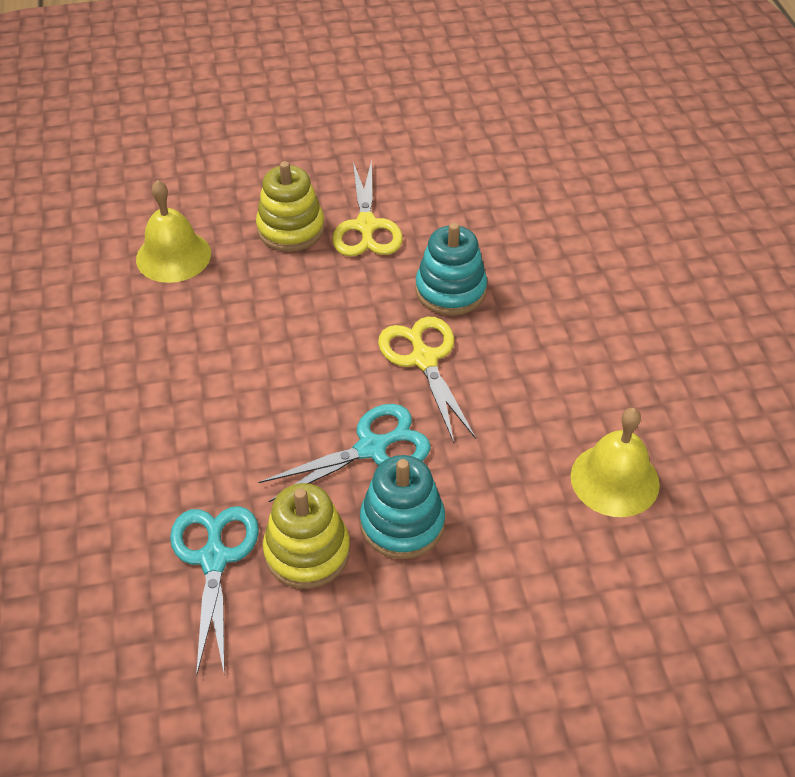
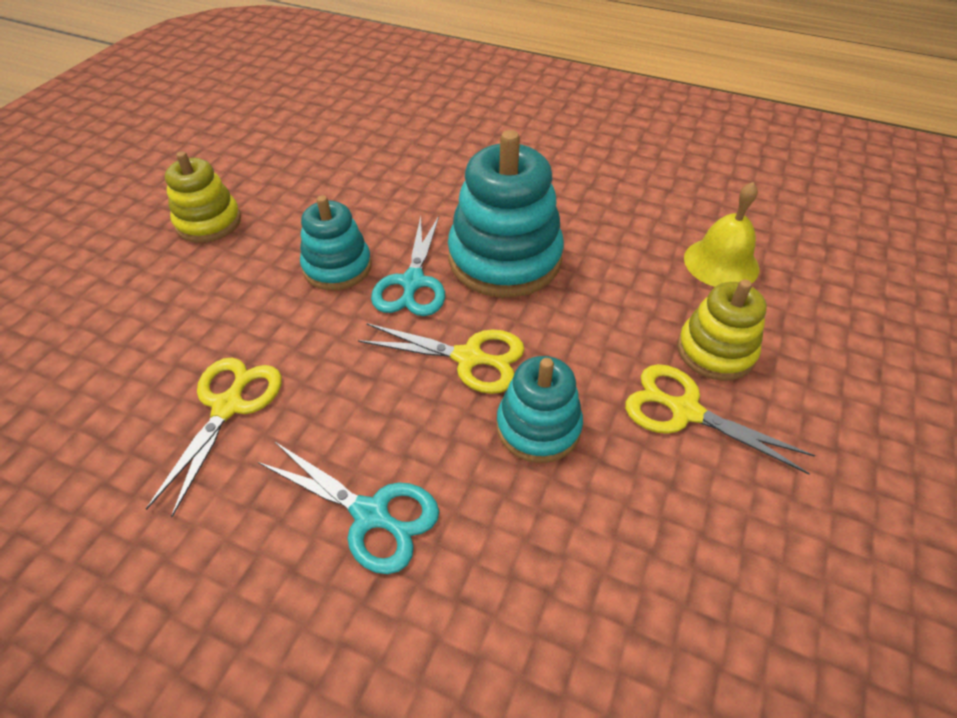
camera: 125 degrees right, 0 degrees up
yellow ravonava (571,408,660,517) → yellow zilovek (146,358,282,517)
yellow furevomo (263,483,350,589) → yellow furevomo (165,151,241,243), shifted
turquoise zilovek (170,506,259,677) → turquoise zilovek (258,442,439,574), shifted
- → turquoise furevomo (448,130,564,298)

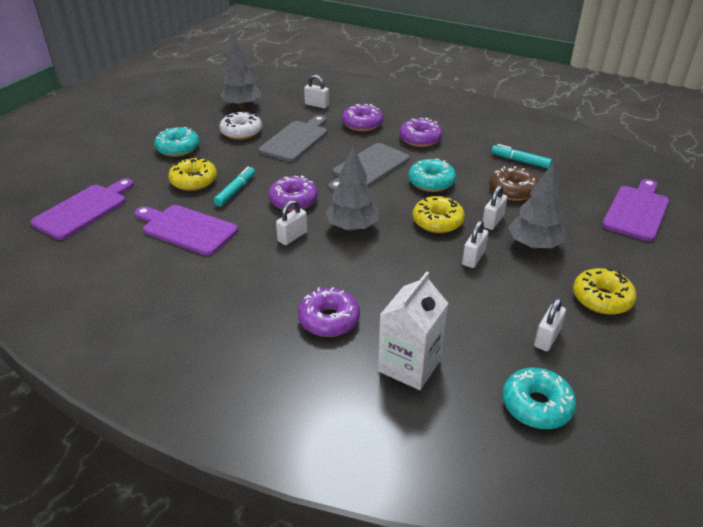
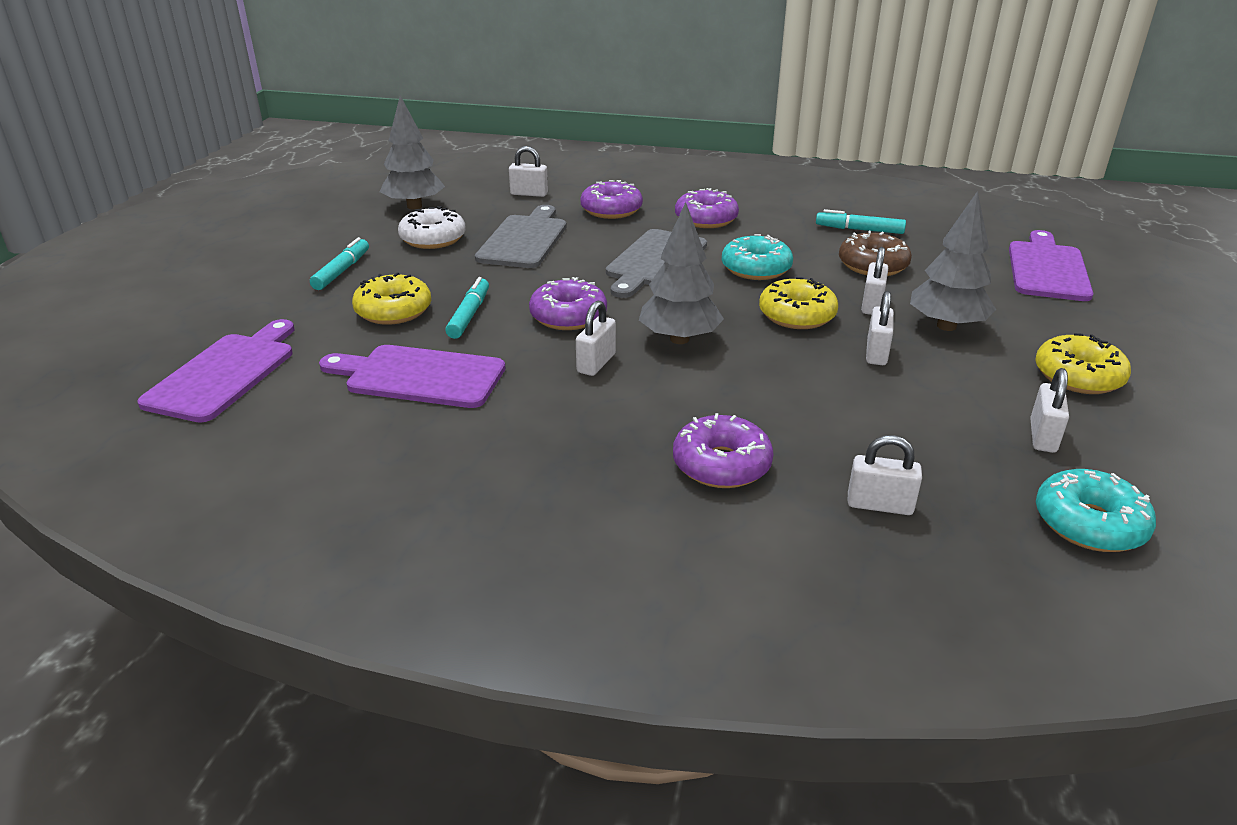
camera: 15 degrees left, 5 degrees down
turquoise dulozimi (154,127,200,157) → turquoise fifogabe (310,237,369,290)
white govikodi (378,271,448,390) → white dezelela (848,435,922,515)

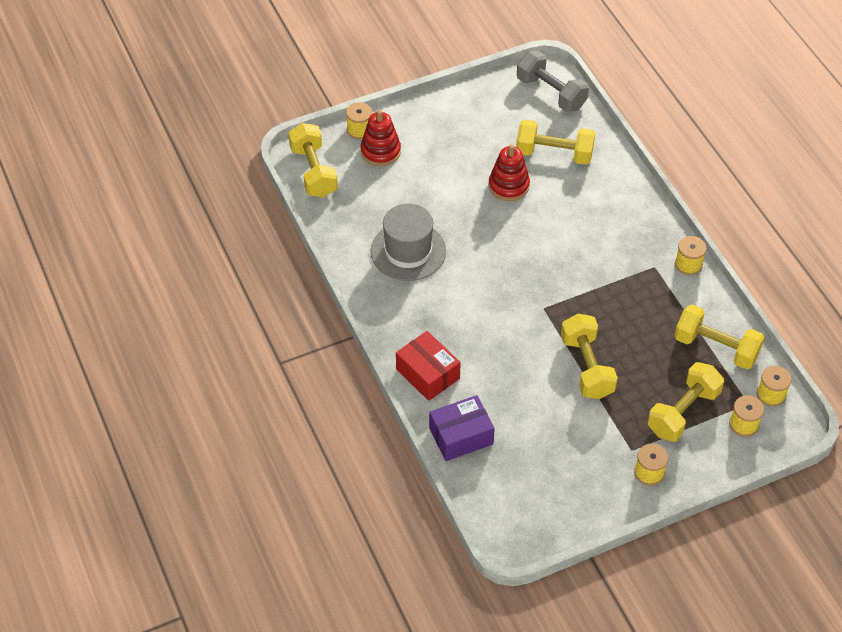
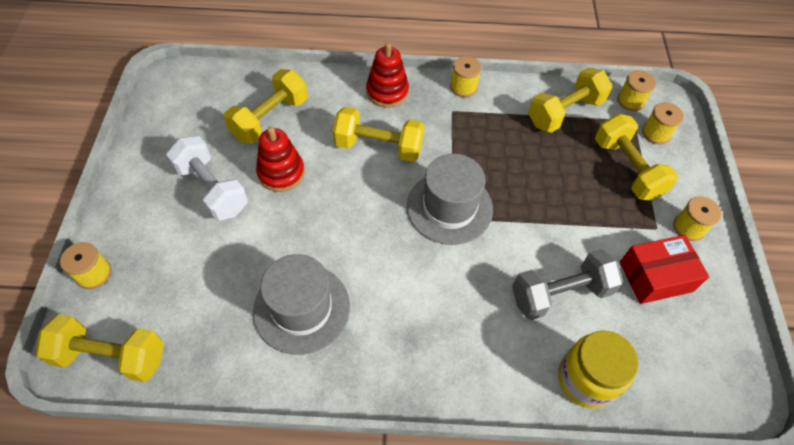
camera: 65 degrees left, 5 degrees up
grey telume (517,51,589,112) → grey telume (512,249,623,320), shifted
red furevomo (361,110,401,166) → red furevomo (366,43,409,108), shifted
yellow telume (561,314,618,399) → yellow telume (332,107,424,162), shifted
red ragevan (396,331,461,401) → red ragevan (620,235,709,304), shifted
purple ragevan (429,395,495,461) → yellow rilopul (558,330,638,408)
- → white telume (166,136,248,221)
- → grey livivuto (407,154,493,245)

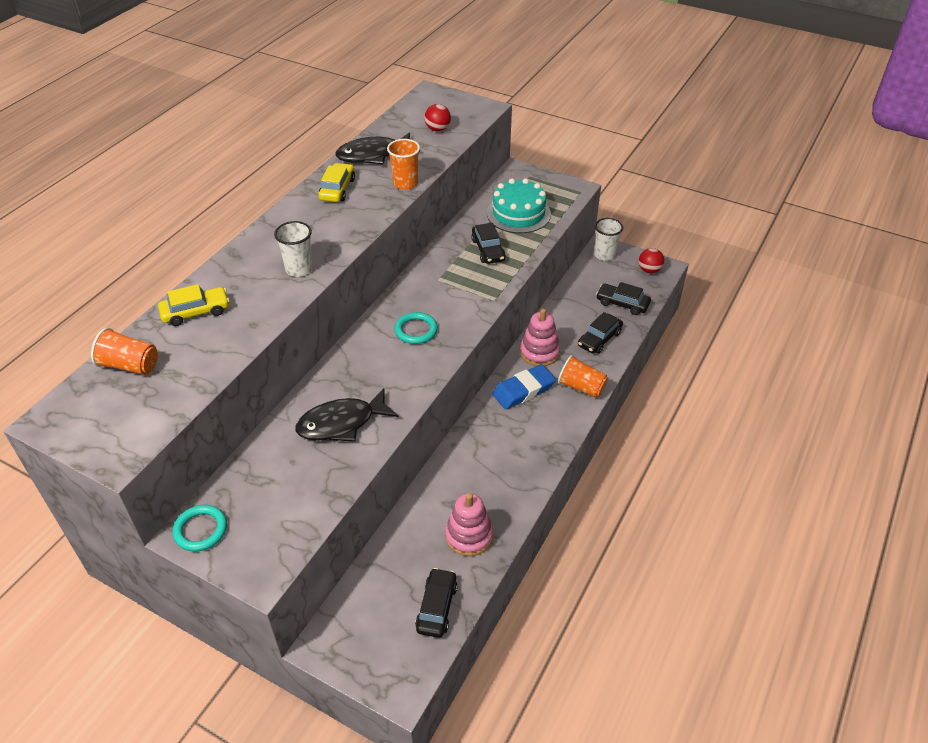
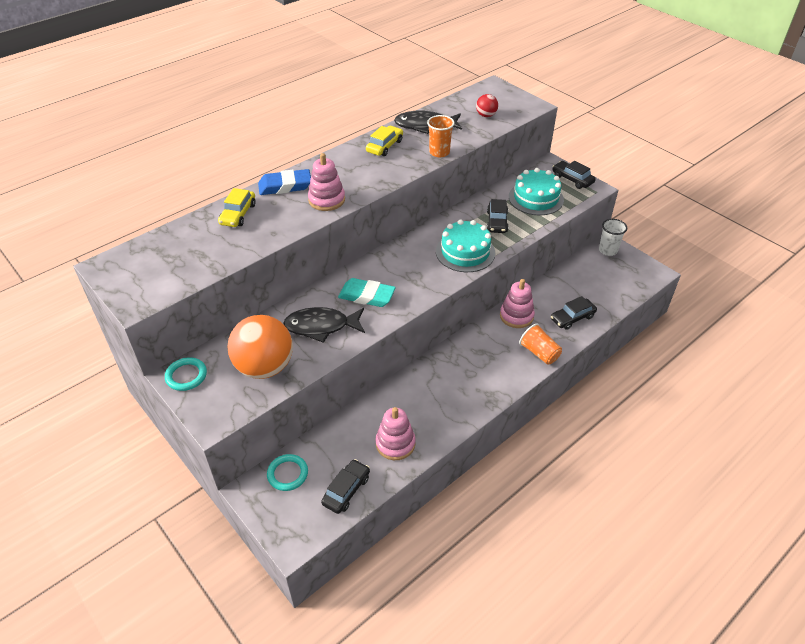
camera: 20 degrees right, 0 degrees up
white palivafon (274,221,313,277) → pink furevomo (308,153,345,211)
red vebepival (639,248,664,273) → -
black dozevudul (596,282,651,315) → black dozevudul (552,161,596,189), shifted
yellow dozevudul (158,284,229,326) → yellow dozevudul (218,188,256,227), 105 degrees clockwise
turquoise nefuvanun (394,312,438,344) → turquoise nefuvanun (267,454,308,491), shifted
orange palivafon (91,328,158,375) → -
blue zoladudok (492,364,556,409) → blue zoladudok (258,169,311,195), shifted
- → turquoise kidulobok (436,220,495,272)
- → turquoise zoladudok (338,278,396,307)
- → orange vebepival (228,315,293,379)

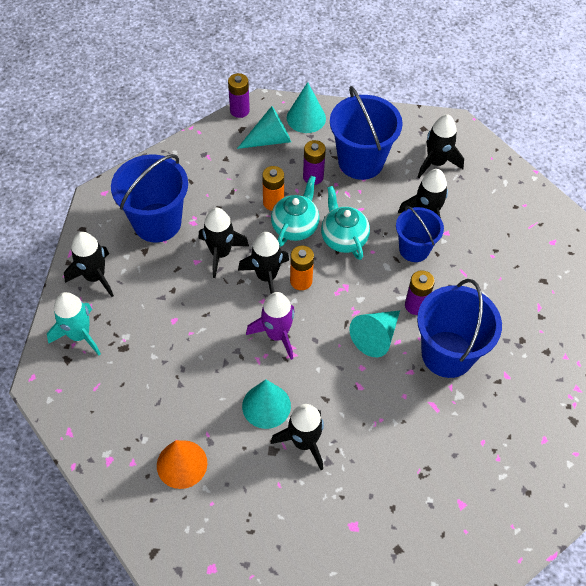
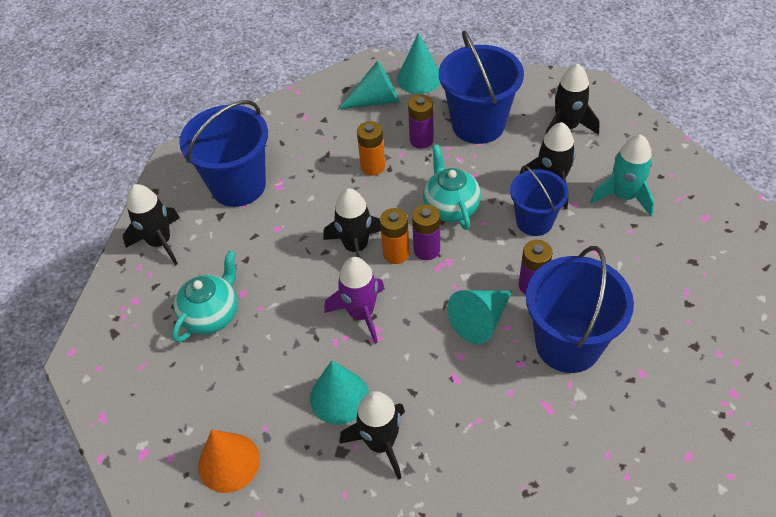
camera: 10 degrees right, 5 degrees down
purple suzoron (228,73,250,118) → purple suzoron (412,204,440,260), shifted
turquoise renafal (271,176,320,247) → turquoise renafal (172,250,238,342), shifted
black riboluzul (199,208,249,278) → -
turquoise riboluzul (47,292,101,355) → turquoise riboluzul (590,134,654,216), shifted

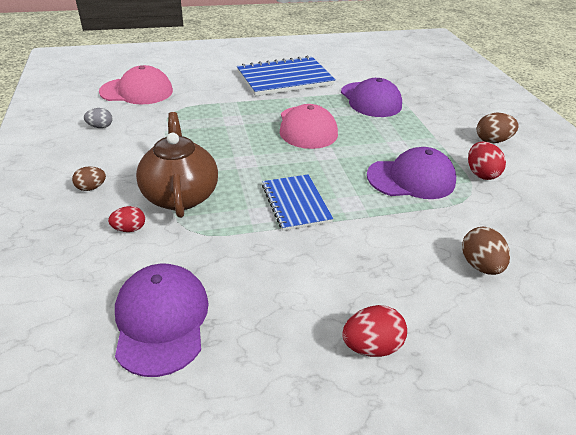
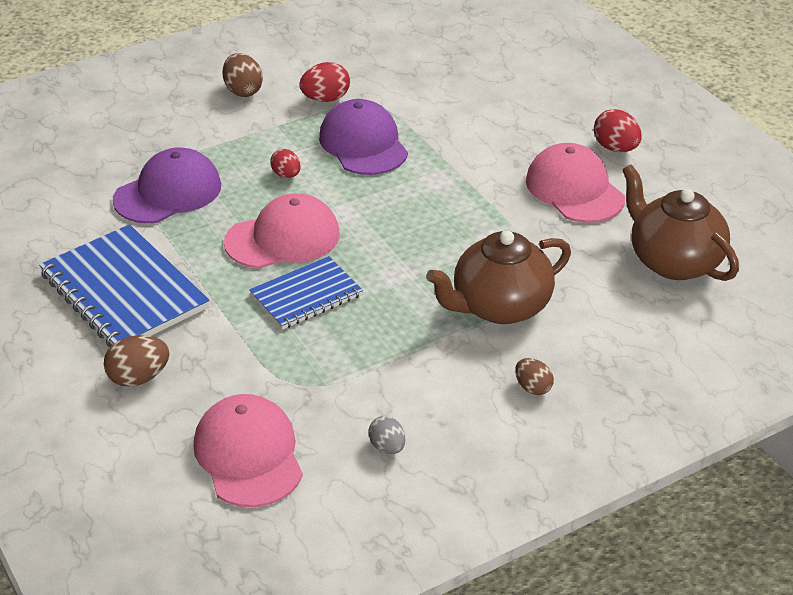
camera: 105 degrees left, 0 degrees up
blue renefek (262,174,333,231) → blue renefek (249,256,363,329), shifted
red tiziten (108,206,145,232) → red tiziten (270,149,301,178), shifted
brown tiziten (462,227,510,275) → brown tiziten (104,335,170,387), shifted
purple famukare (115,264,209,377) → brown renafal (622,164,739,281)
- → pink famukare (526,143,625,223)

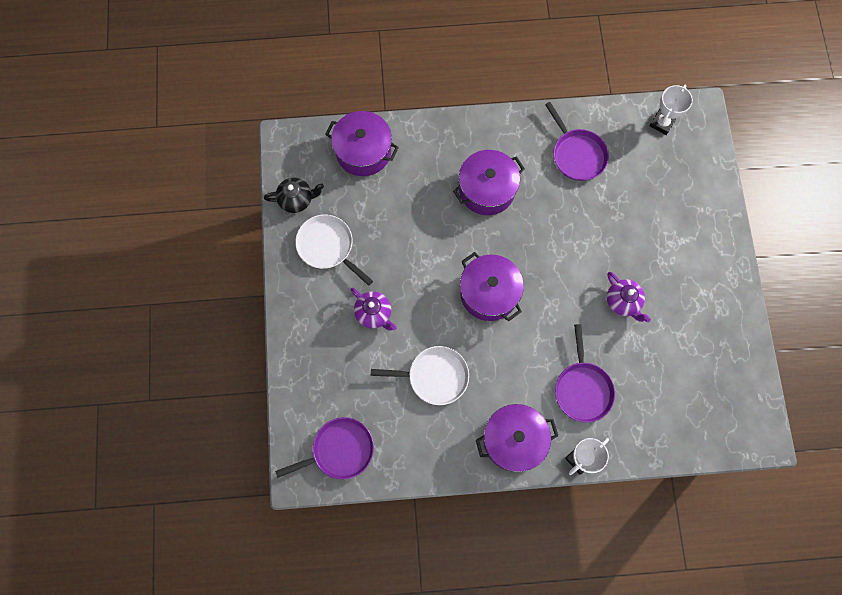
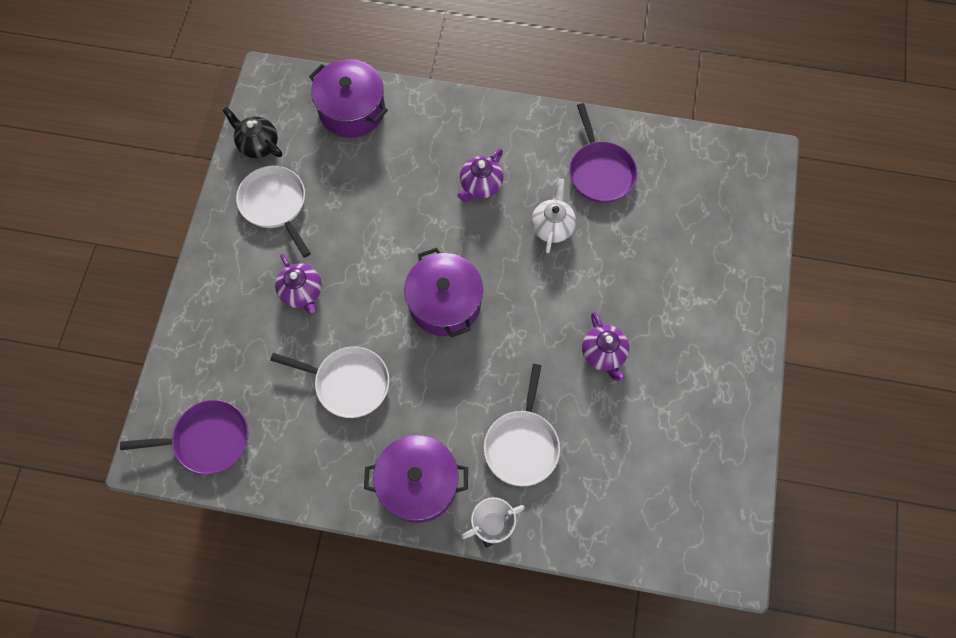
camera: 15 degrees right, 5 degrees down
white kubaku (650,85,693,135) → -
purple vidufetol (453,150,525,215) → purple renafal (457,148,503,202)
black renafal (264,178,324,213) → black renafal (222,107,282,158), 150 degrees counterclockwise
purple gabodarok (555,324,615,423) → white gabodarok (484,364,560,486)
- → white renafal (531,179,576,253)

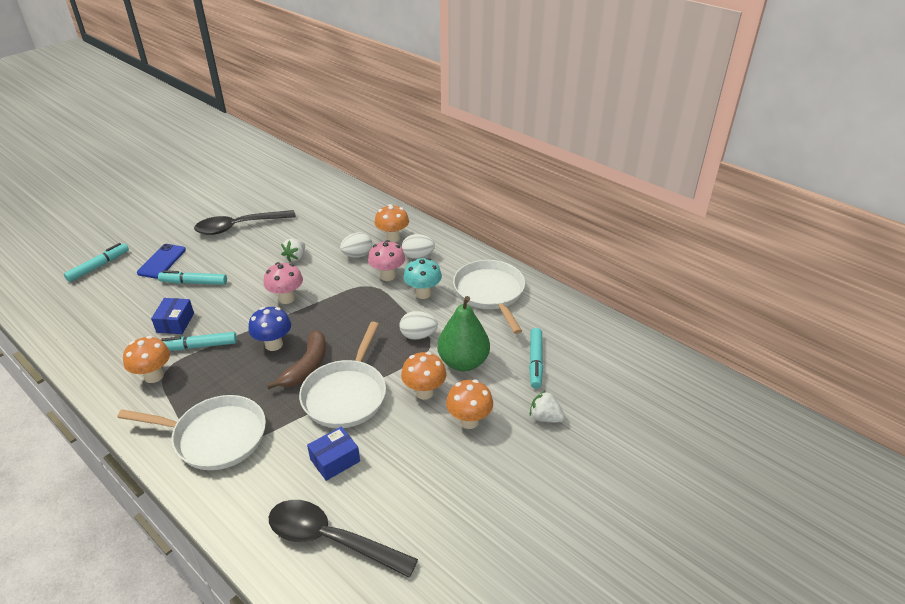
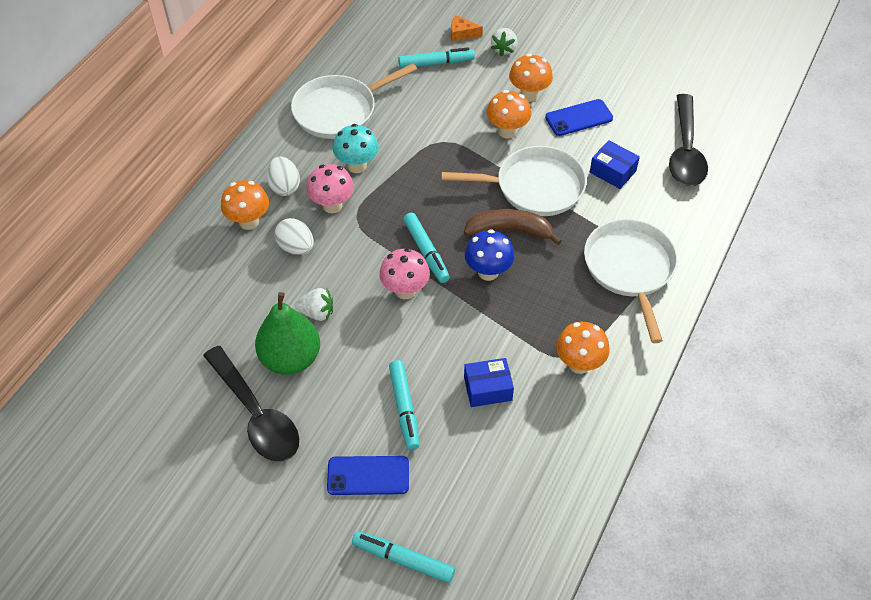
camera: 105 degrees left, 15 degrees up
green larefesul (437,296,490,371) → green larefesul (255,292,320,375), shifted
white tiziten (400,311,438,340) → -
turquoise fifogabe (161,332,237,351) → turquoise fifogabe (403,213,450,283), shifted
- → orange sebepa (451,15,483,41)
- → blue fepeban (545,99,613,136)

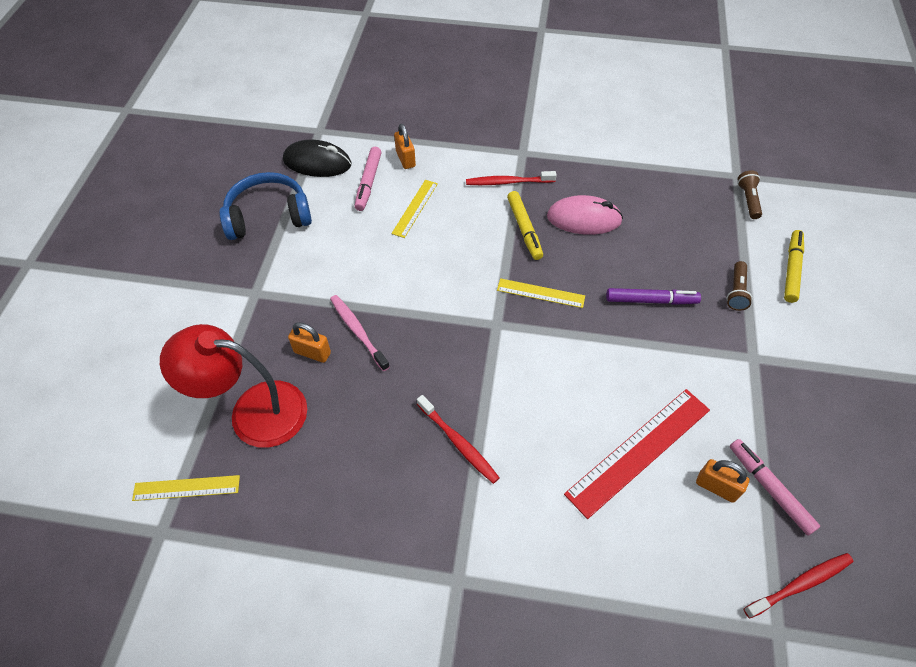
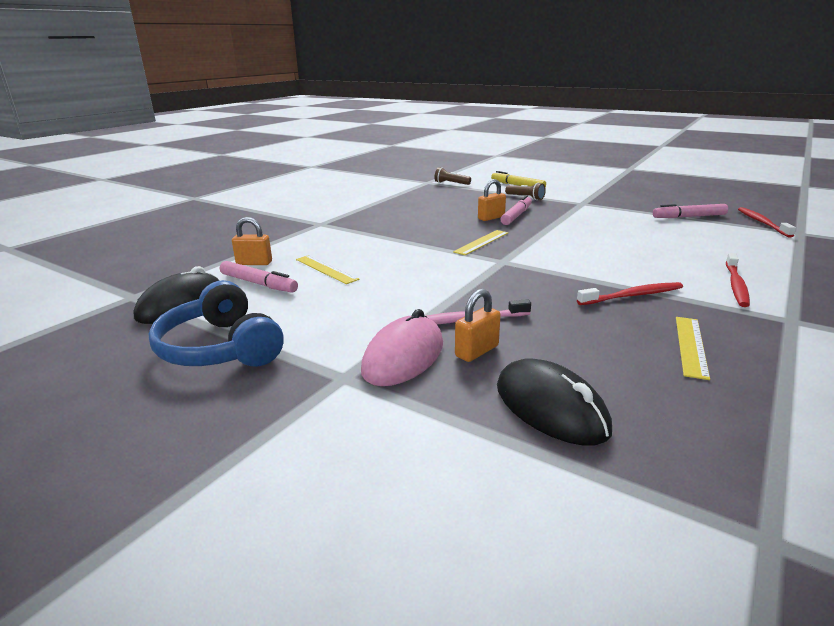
camera: 65 degrees left, 30 degrees down
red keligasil (466,171,557,185) → red keligasil (726,253,750,307), shifted
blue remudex (219,172,312,240) → blue remudex (148,280,284,366), 45 degrees counterclockwise
yellow fifogabe (507,191,543,260) → -
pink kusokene (547,195,623,235) → pink kusokene (361,309,443,386), shifted
purple fifogabe (606,288,701,305) → pink fifogabe (501,195,532,225)
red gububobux (160,324,307,448) → black kusokene (497,359,612,446)
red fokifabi (564,389,710,519) → -
orange dezelela (696,459,749,503) → orange dezelela (478,179,506,221), shifted
yellow fokifabi (132,475,240,501) → yellow fokifabi (676,317,710,380), shifted

